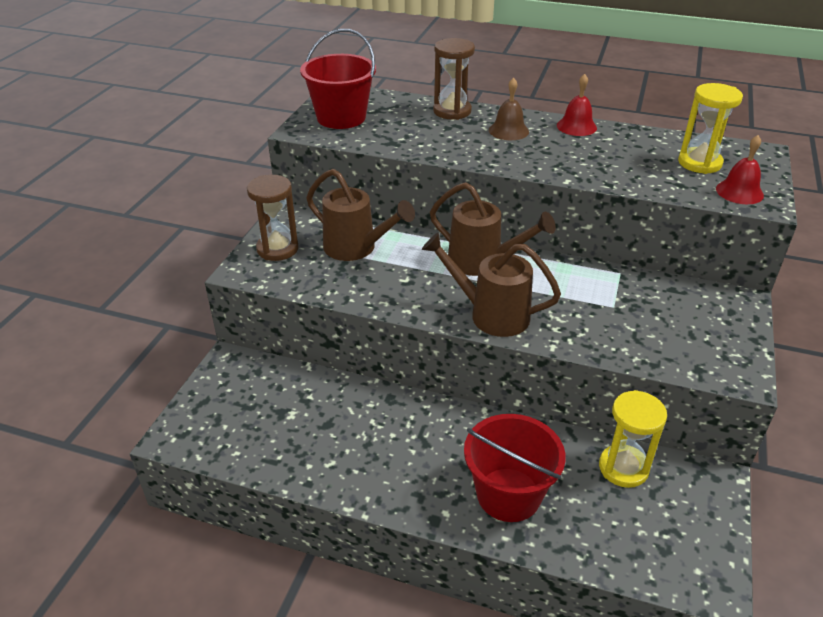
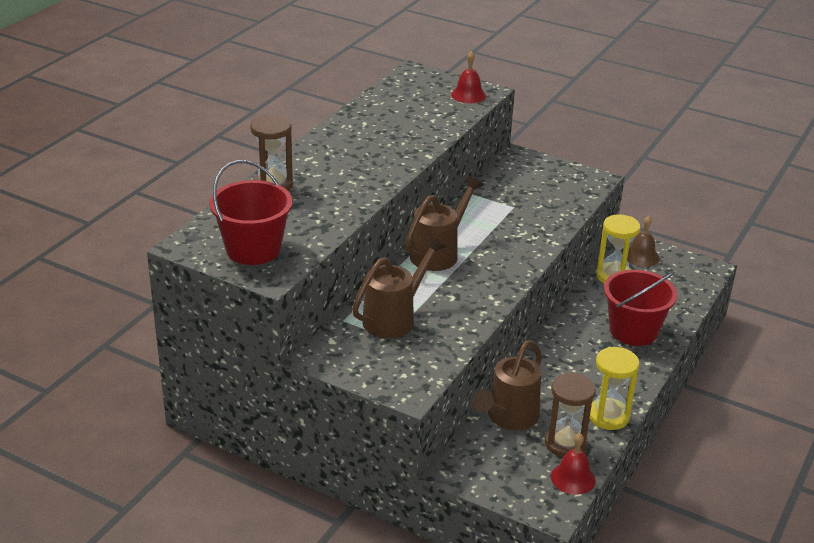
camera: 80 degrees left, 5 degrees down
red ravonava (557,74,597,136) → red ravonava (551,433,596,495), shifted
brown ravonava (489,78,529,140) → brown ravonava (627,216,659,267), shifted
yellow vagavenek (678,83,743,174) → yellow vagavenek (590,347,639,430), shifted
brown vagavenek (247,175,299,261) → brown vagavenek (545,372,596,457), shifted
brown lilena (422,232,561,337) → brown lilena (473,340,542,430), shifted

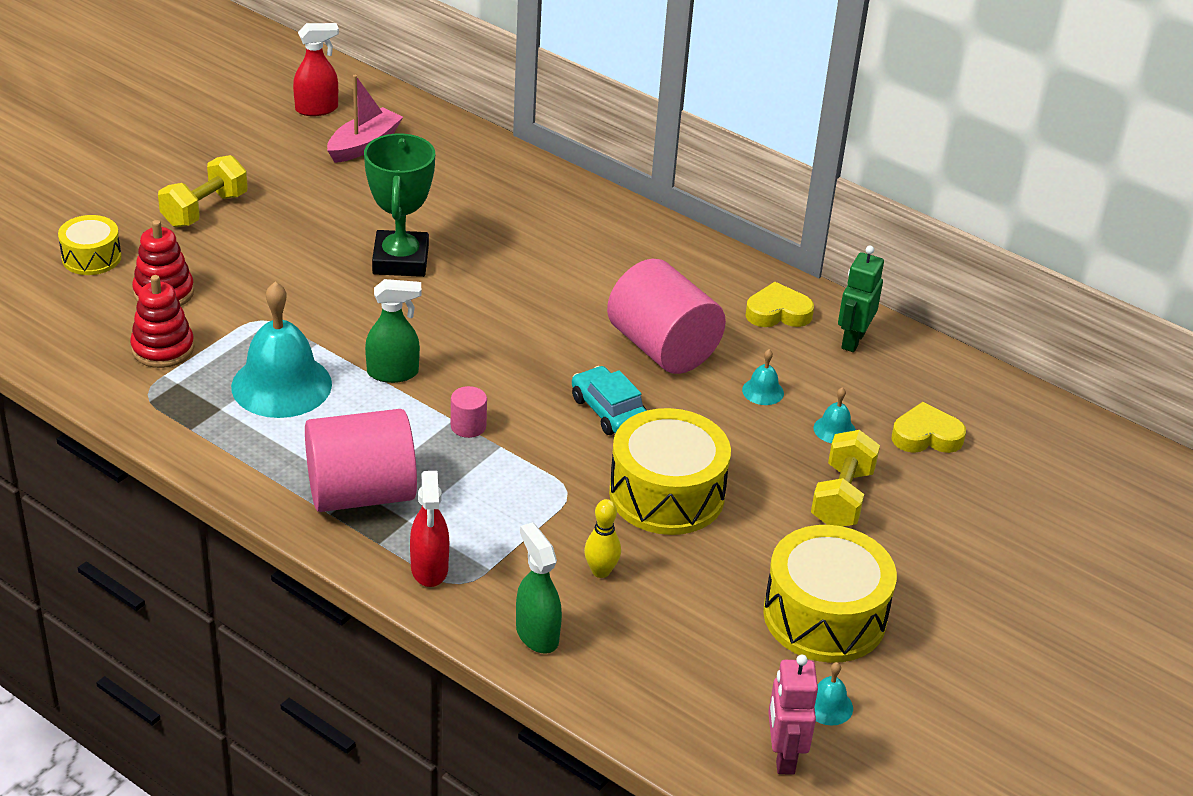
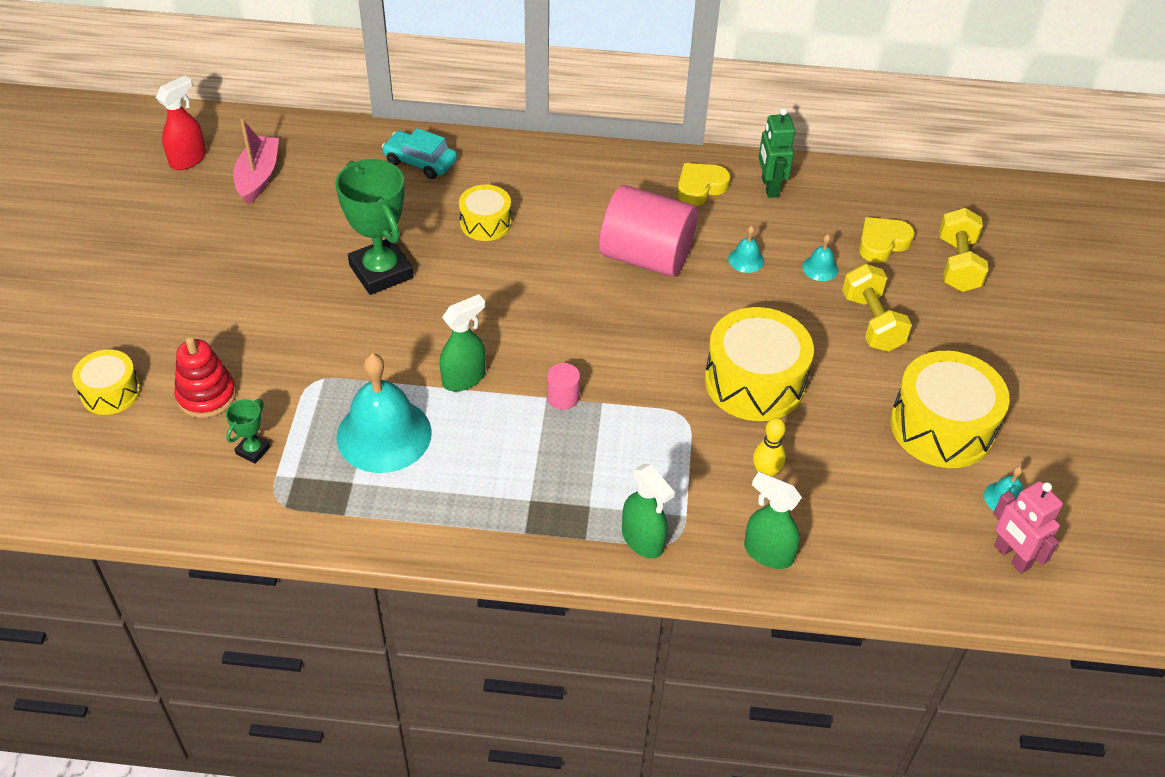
camera: 30 degrees left, 10 degrees up
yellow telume (158,155,248,227) → yellow telume (939,208,989,292), shifted
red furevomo (130,275,194,368) → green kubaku (226,399,271,464)
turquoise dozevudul (572,366,647,435) → turquoise dozevudul (382,128,457,179), shifted
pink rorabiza (305,409,417,512) → -
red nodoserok (410,471,449,587) → green nodoserok (622,464,675,558)
- → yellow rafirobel (459,184,512,241)

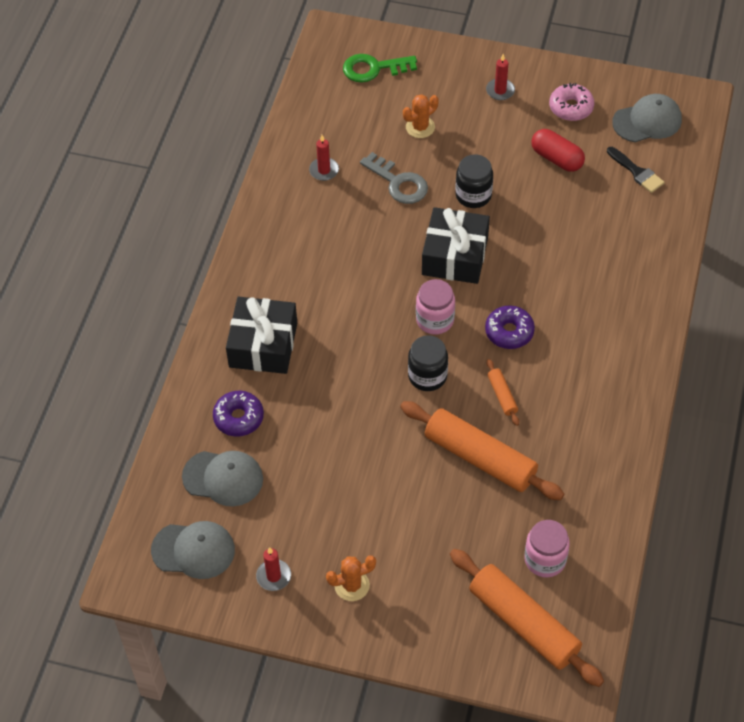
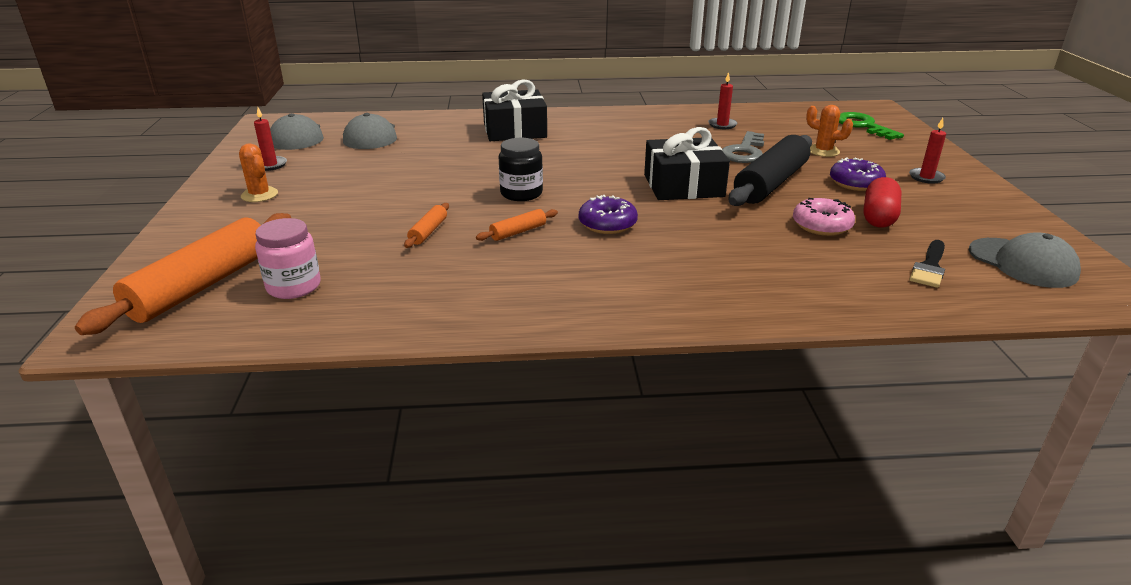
camera: 70 degrees right, 25 degrees down
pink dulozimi (549,83,595,121) → pink dulozimi (793,198,855,236), shifted
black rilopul (456,154,493,208) → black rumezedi (729,135,812,206)
pink rilopul (416,279,455,335) → -
purple dulozimi (213,391,264,437) → purple dulozimi (830,157,886,191), shifted
orange rumezedi (400,401,564,500) → orange rumezedi (404,203,449,248), x0.44

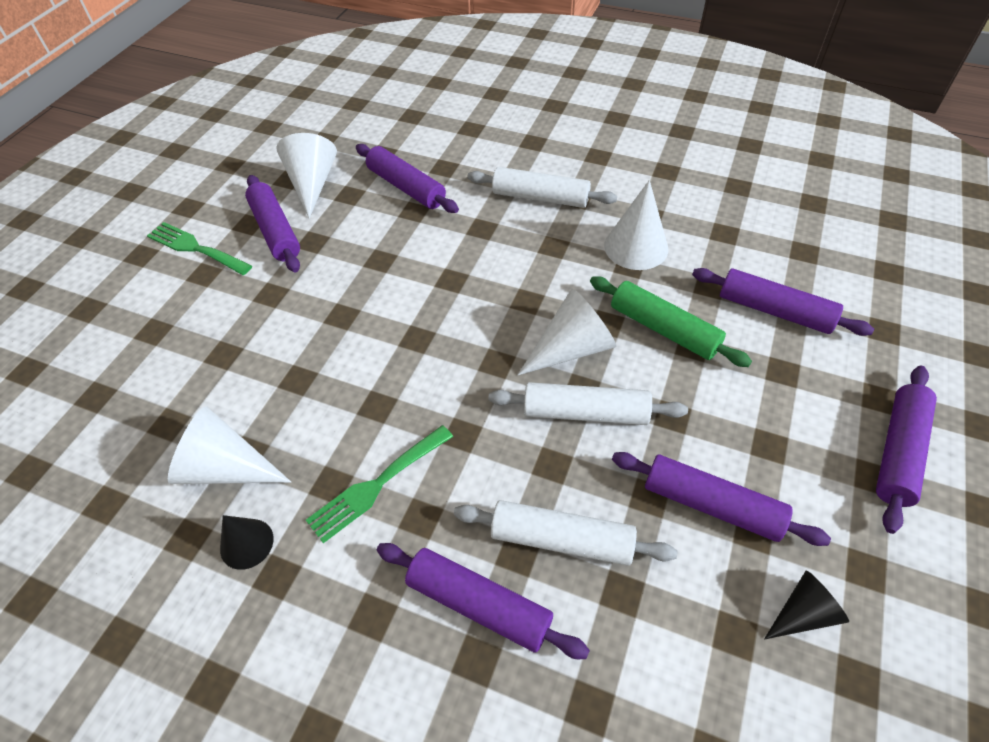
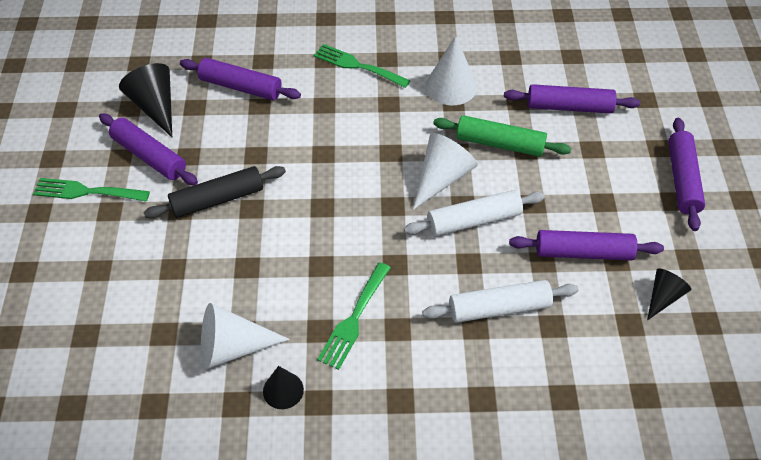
camera: 25 degrees left, 0 degrees up
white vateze (276,133,337,218) → black vateze (119,63,172,137)
white rumezedi (467,167,617,208) → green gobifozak (314,44,411,88)
purple rumezedi (377,543,590,659) → -
- → black rumezedi (144,166,286,219)

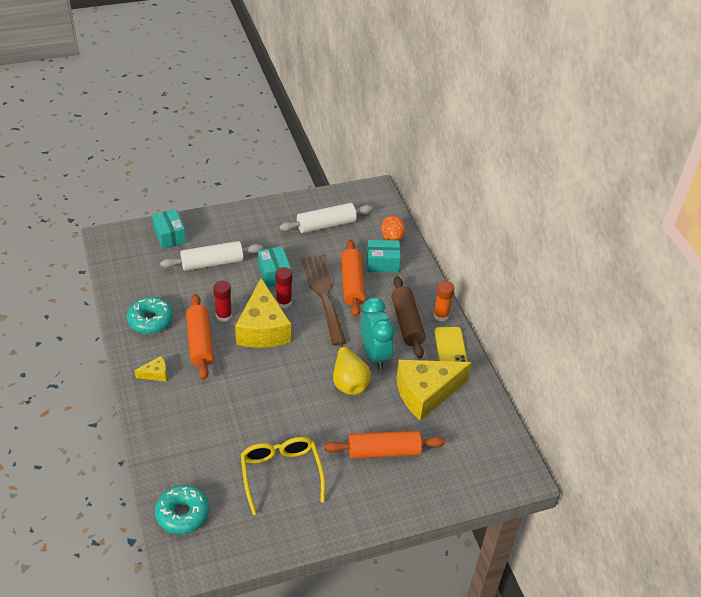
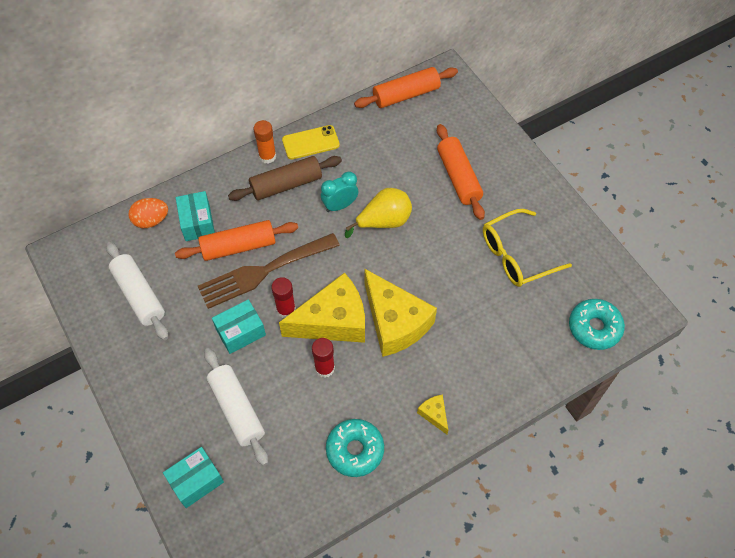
camera: 100 degrees left, 15 degrees up
orange rumezedi (186,294,214,380) → orange rumezedi (354,67,458,108), shifted
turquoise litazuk (361,297,395,370) → turquoise litazuk (321,171,358,212), x0.66
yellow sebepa (396,360,472,420) → yellow sebepa (364,268,437,357), shifted

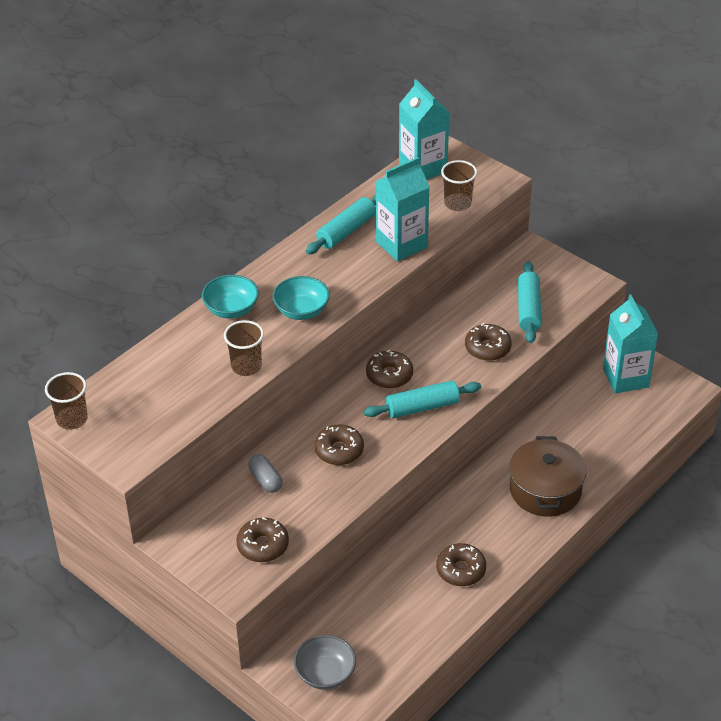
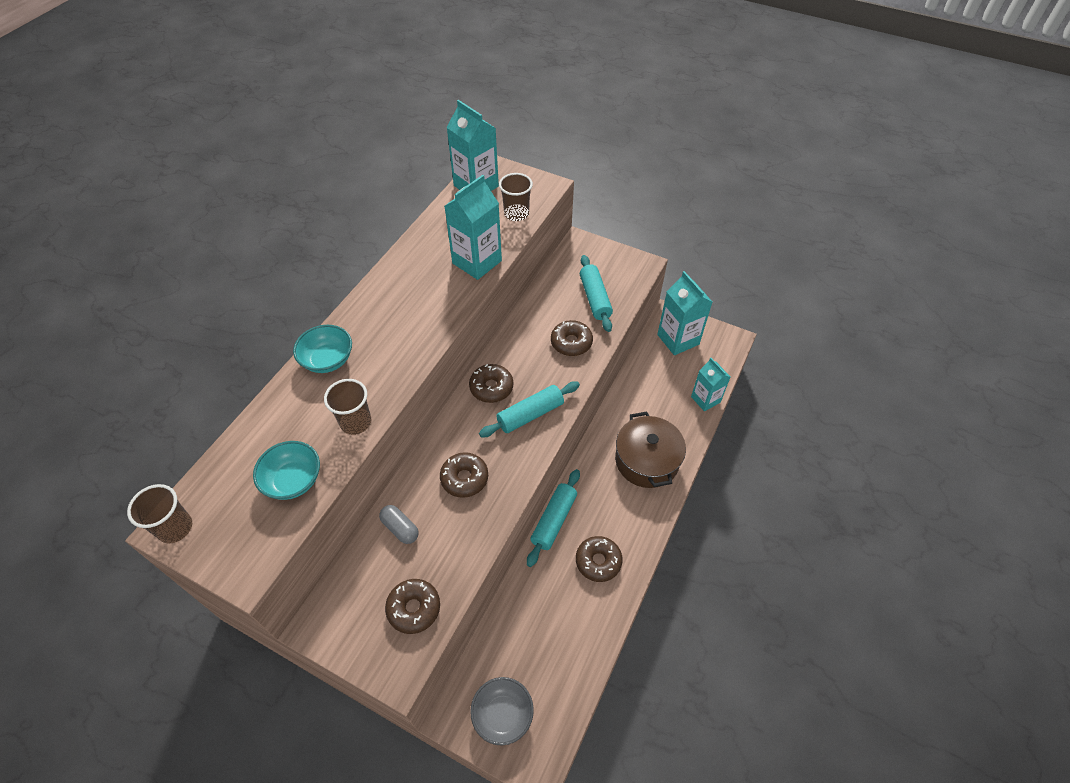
camera: 15 degrees left, 10 degrees up
turquoise rumezedi (306,194,376,254) → turquoise rumezedi (527,469,580,567), shifted
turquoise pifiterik (273,276,330,320) → turquoise pifiterik (253,441,320,500), shifted
- → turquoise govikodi (691,358,730,411)

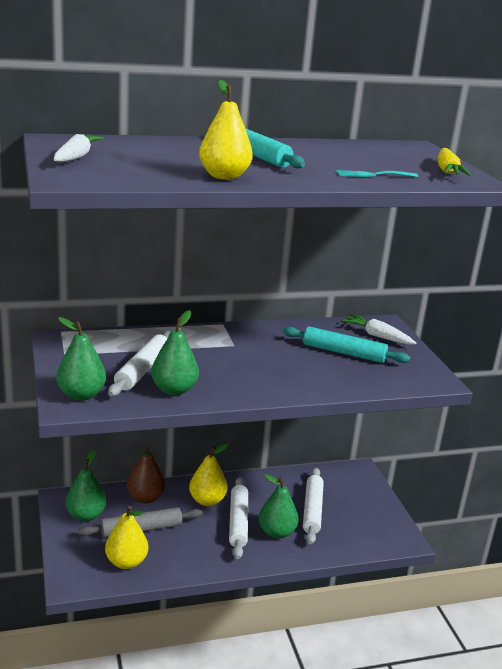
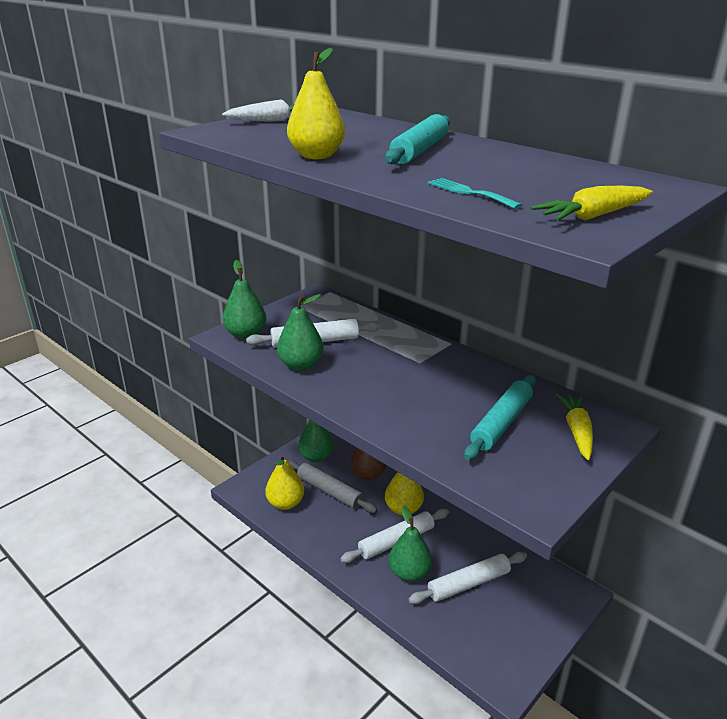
camera: 60 degrees right, 5 degrees up
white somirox (341,314,416,345) → yellow somirox (556,394,593,460)
turquoise rumezedi (283,326,410,363) → turquoise rumezedi (464,374,536,460), 45 degrees clockwise

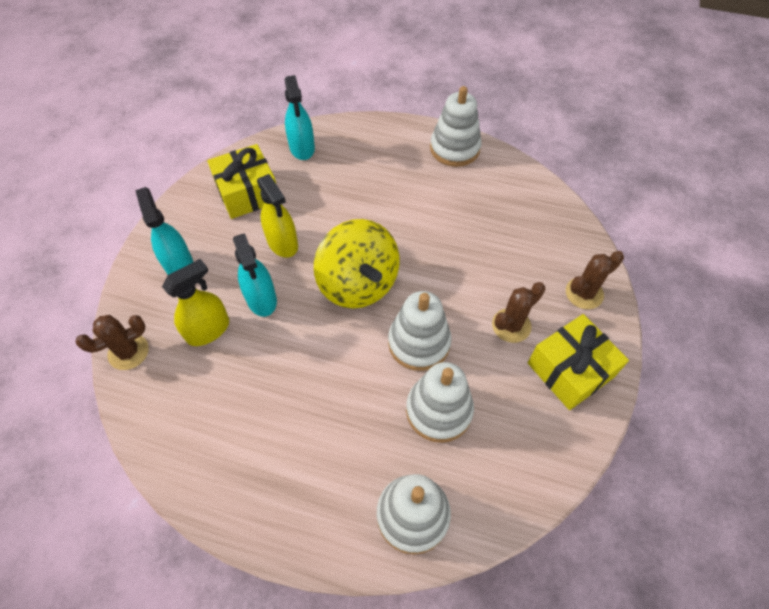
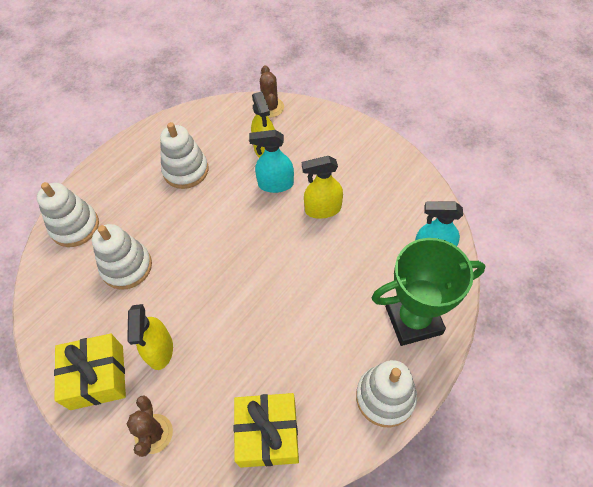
camera: 115 degrees right, 0 degrees up
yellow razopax (207,144,276,219) → yellow razopax (234,393,299,468), shifted
turquoise nodoserok (135,187,193,275) → -
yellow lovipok (314,219,399,309) → -
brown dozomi (492,282,545,343) → yellow nodoserok (127,304,173,370)
white furevomo (388,291,452,371) → white furevomo (160,122,208,189), shifted
- → green kubaku (372,238,485,346)

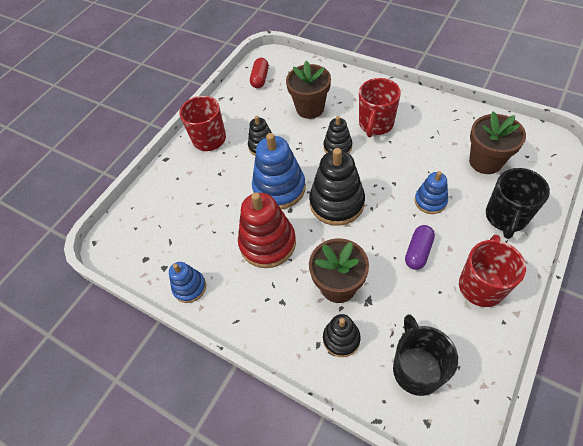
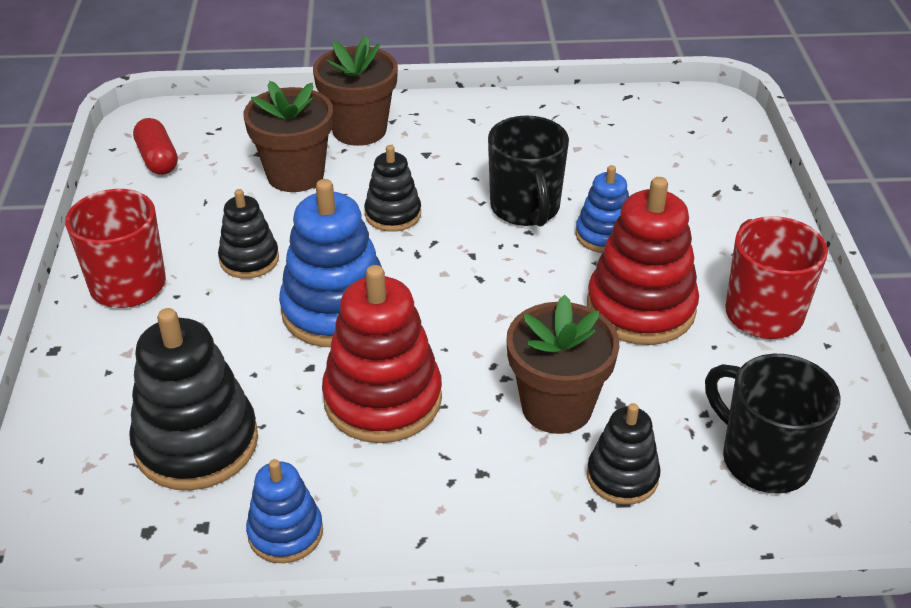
camera: 40 degrees left, 15 degrees down
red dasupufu (359,78,401,137) → -
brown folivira (469,112,526,174) → brown folivira (313,35,398,146), shifted
black furevomo (309,148,365,226) → black furevomo (129,308,258,490), shifted
black dasupufu (486,168,550,239) → black dasupufu (488,116,569,227), shifted
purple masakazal (405,225,435,270) → red furevomo (587,177,699,345)

